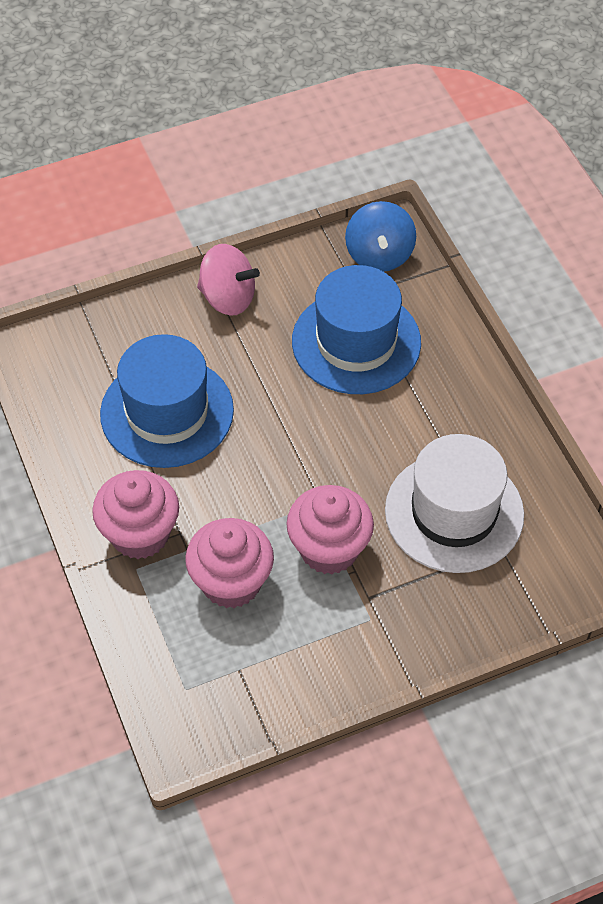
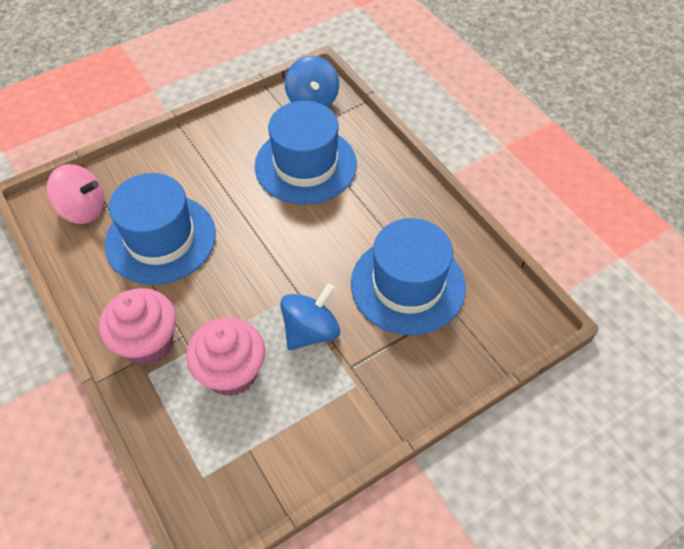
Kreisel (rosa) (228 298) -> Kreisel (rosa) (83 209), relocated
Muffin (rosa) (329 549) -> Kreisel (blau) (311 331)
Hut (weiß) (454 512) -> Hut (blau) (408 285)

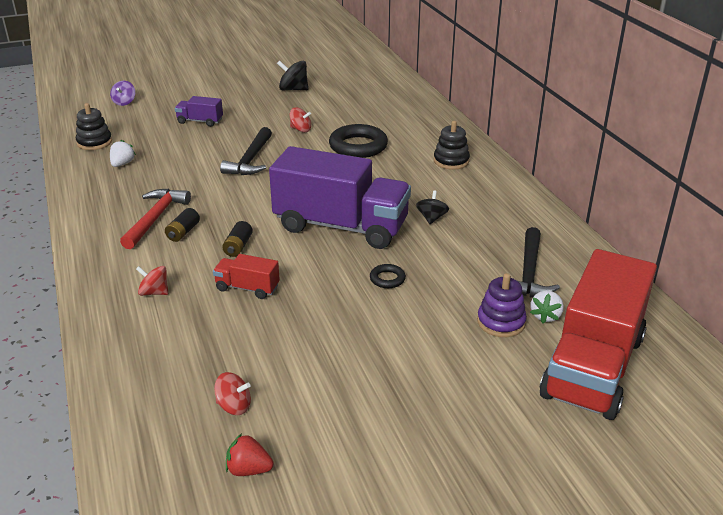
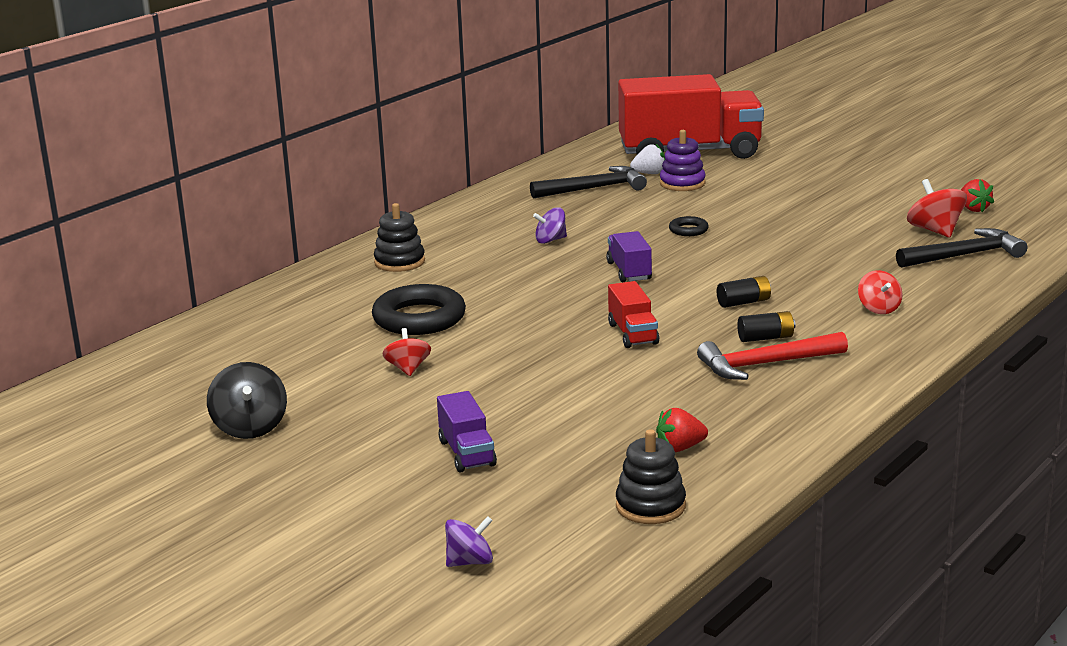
Lastwagen (rot) (247 288) -> Lastwagen (rot) (632 334), relocated
Hammer (schwarz) (251 160) -> Hammer (schwarz) (964 255), relocated
Erdbeere (weiß) (122 164) -> Erdbeere (rot) (680 448)
Kreisel (schwarz) (431 218) -> Kreisel (lila) (550 240)
Kreisel (rot) (234 406) -> Kreisel (rot) (935 231), x1.51
Lastwagen (lila) (341 226) -> Lastwagen (lila) (629 271), x0.43

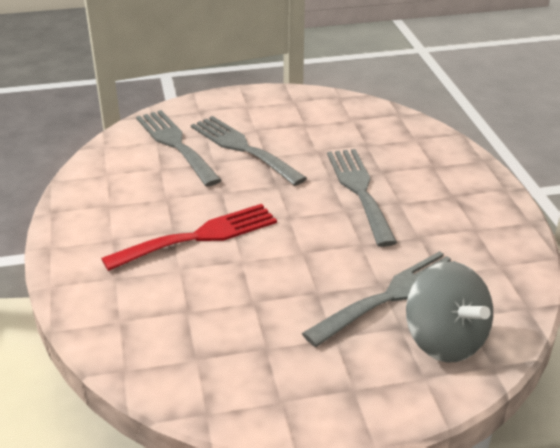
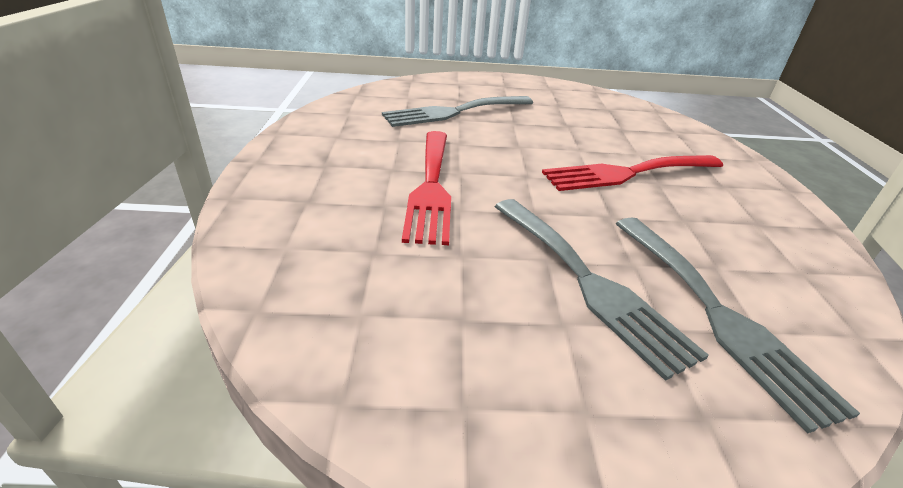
Kreisel (grau) (444 340) -> none
Gabel (grau) (359 191) -> Gabel (rot) (431 187)

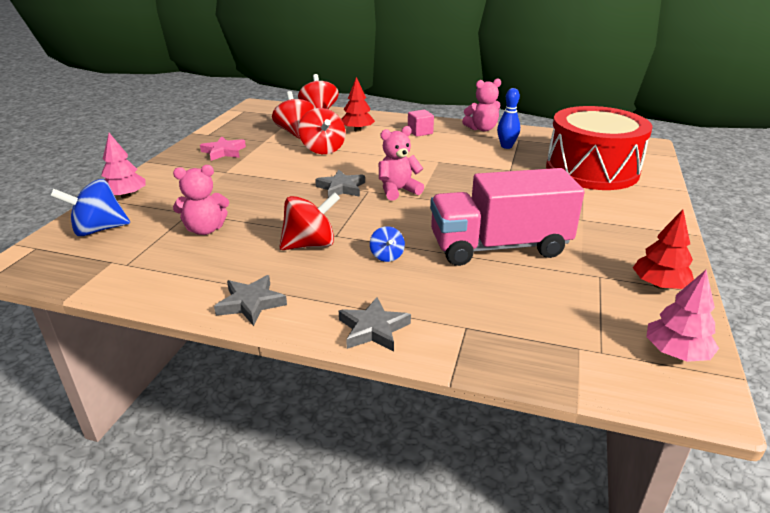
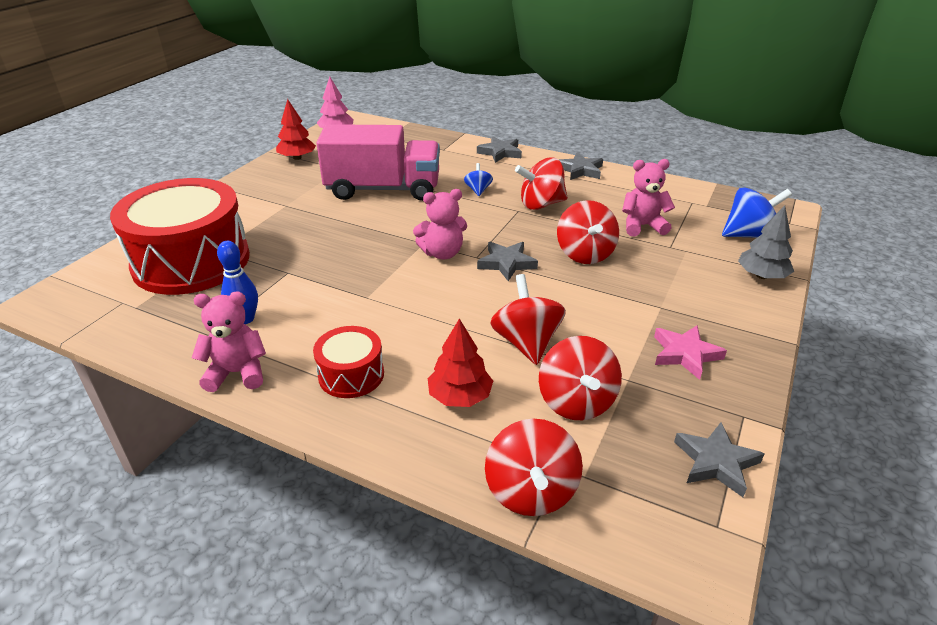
none -> Kreisel (rot) (584 254)
none -> Stern (grau) (716 462)
Kubus (rosa) (420 132) -> Trommel (rot) (351 375)
Baum (rosa) (125 196) -> Baum (grau) (762 276)

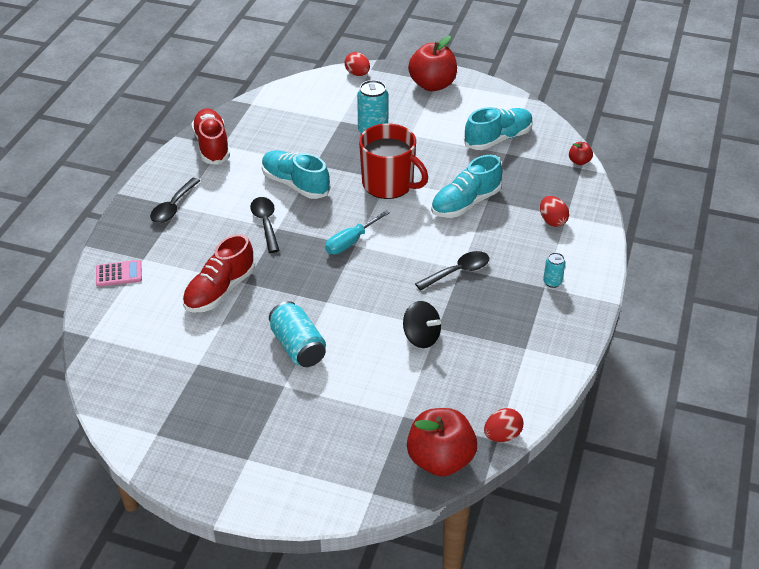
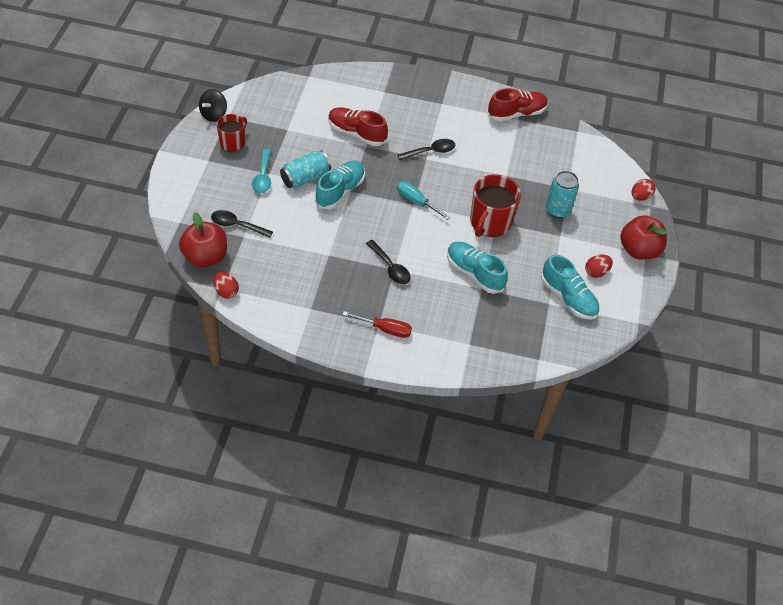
Taschenrechner (rosa) (119 274) -> none
Apfel (rot) (579 161) -> none
none -> Tasse (rot) (233 142)
none -> Löffel (türkis) (263 177)
Löffel (schwarz) (173 207) -> Löffel (schwarz) (237 225), relocated
Schuh (türkis) (295 184) -> Schuh (türkis) (340 191), relocated
Kreisel (schwarz) (421 337) -> Kreisel (schwarz) (214 114), relocated
Ei (rot) (552 221) -> Ei (rot) (596 272), relocated
Dose (türkis) (552 282) -> Schraubenzieher (rot) (385 329)

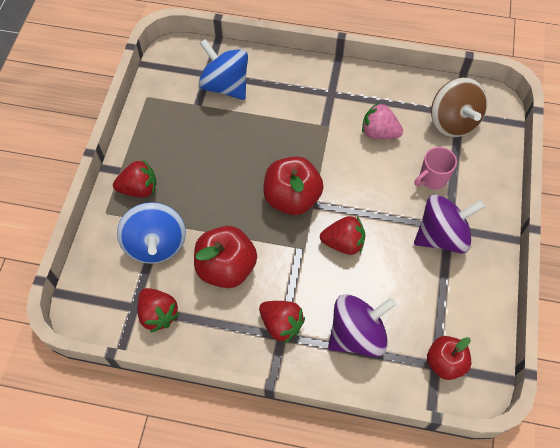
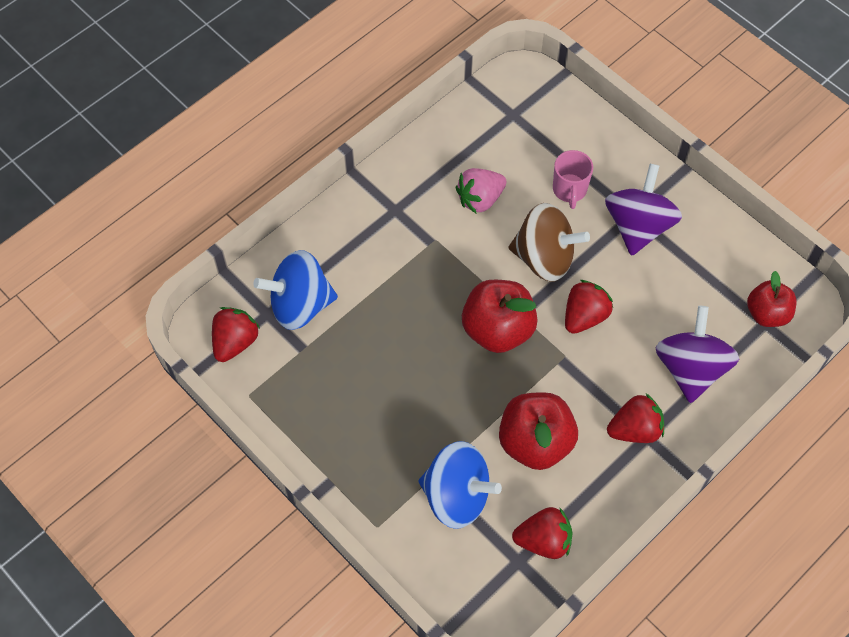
Erdbeere (rot) (139 189) -> Erdbeere (rot) (235 342), relocated
Kreisel (braun) (453 122) -> Kreisel (braun) (544 258), relocated

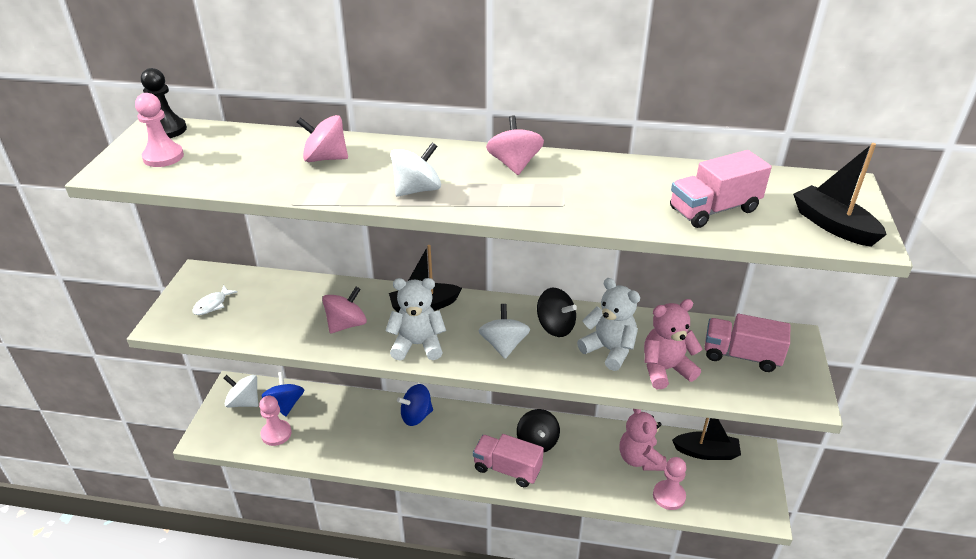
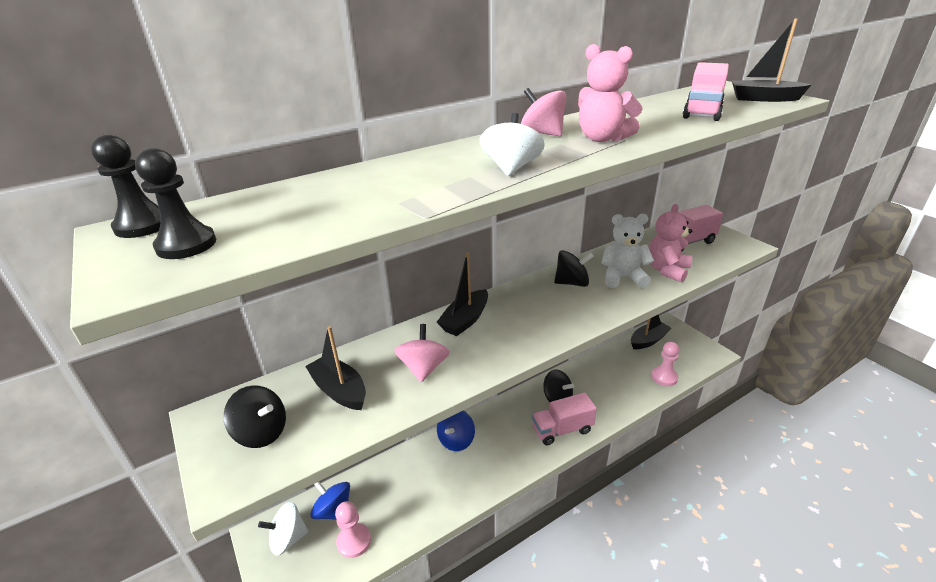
Kreisel (rosa) (325 158) -> none
Teddybär (weiß) (417 345) -> none
Kreisel (weiß) (504 345) -> none
none -> Boot (schwarz) (339 390)
Teddybär (rosa) (640 459) -> Teddybär (rosa) (602 138), relocated
Fisch (weiß) (212 305) -> Kreisel (schwarz) (262 432)
Bauer (rosa) (163 157) -> Bauer (schwarz) (186 245)

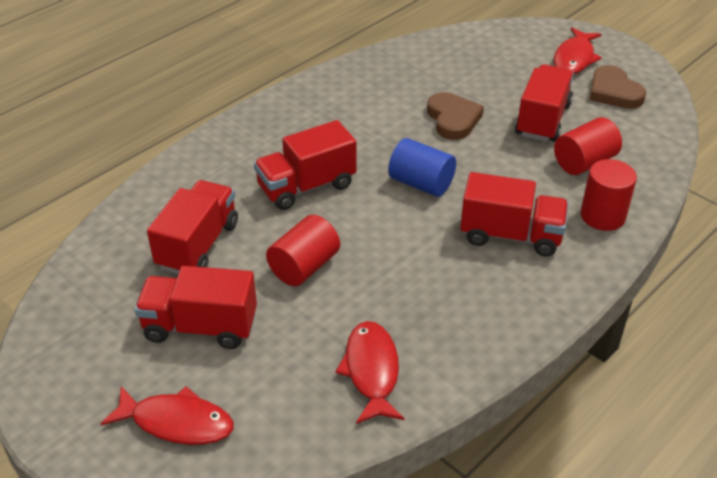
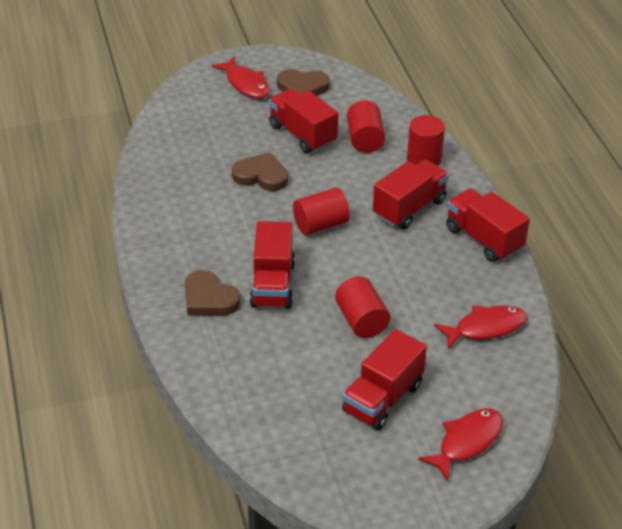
none -> Herz (braun) (209 298)
Lastwagen (rot) (198 245) -> Lastwagen (rot) (483 239), relocated
Vollzylinder (blau) (421 183) -> Vollzylinder (rot) (320 225)
Fisch (rot) (371 371) -> Fisch (rot) (485 328), 135 degrees clockwise

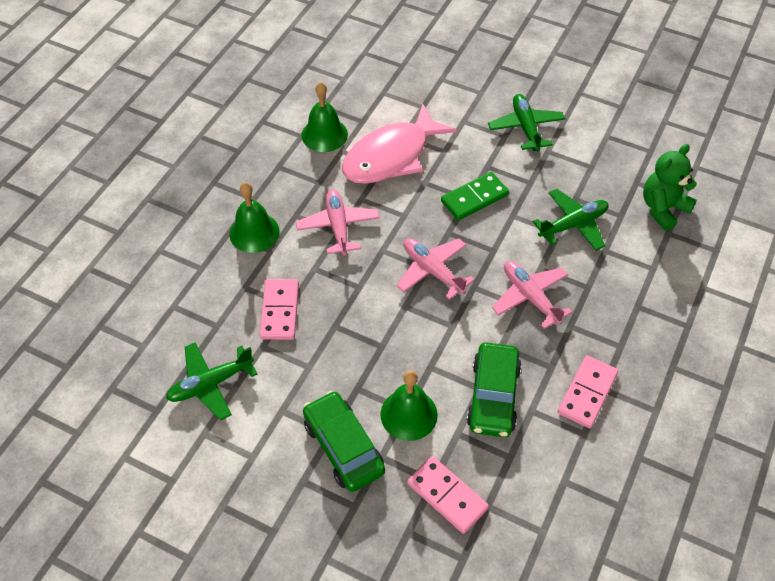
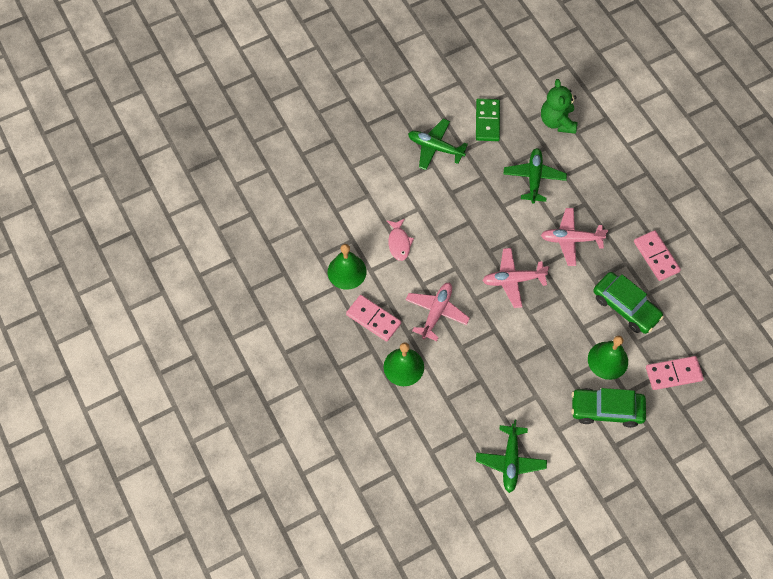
Dominostein (rosa) (279 311) -> Dominostein (rosa) (373 319), relocated
Dominostein (grün) (474 198) -> Dominostein (grün) (487 121), relocated
Flugzeug (rosa) (338 226) -> Flugzeug (rosa) (436 312), 90 degrees clockwise
Fisch (rosa) (391 156) -> Fisch (rosa) (399 243), x0.46

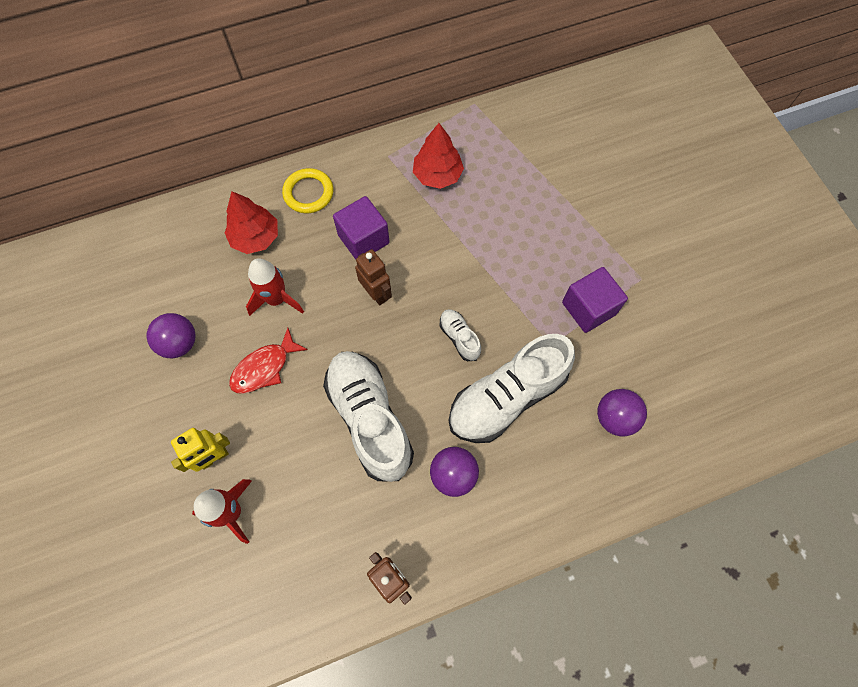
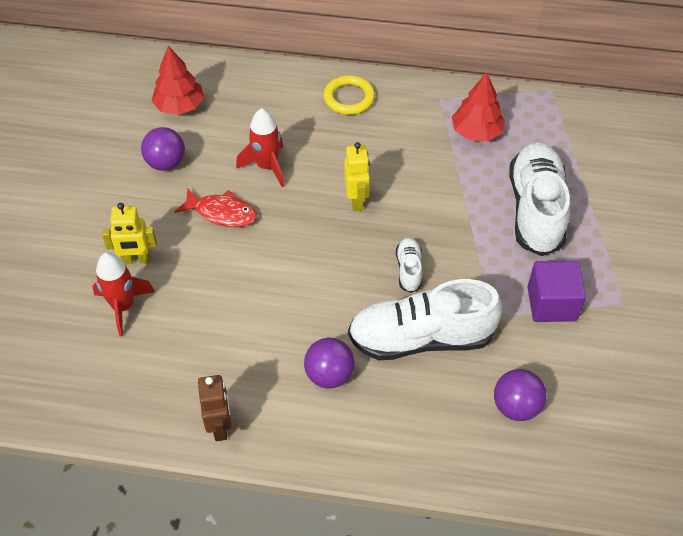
Kubus (lila) (363 239) -> none
Baum (rot) (255 237) -> Baum (rot) (179 106), relocated
Schuh (weiß) (369 419) -> Schuh (weiß) (535 209), relocated
Roboter (braun) (376 293) -> Roboter (gelb) (356 201)
Fisch (rot) (264 368) -> Fisch (rot) (222 213), 150 degrees counterclockwise

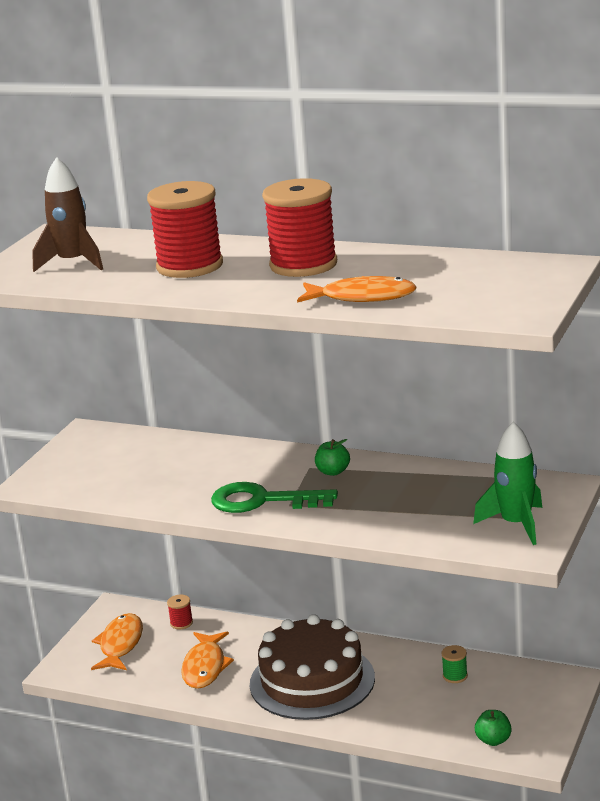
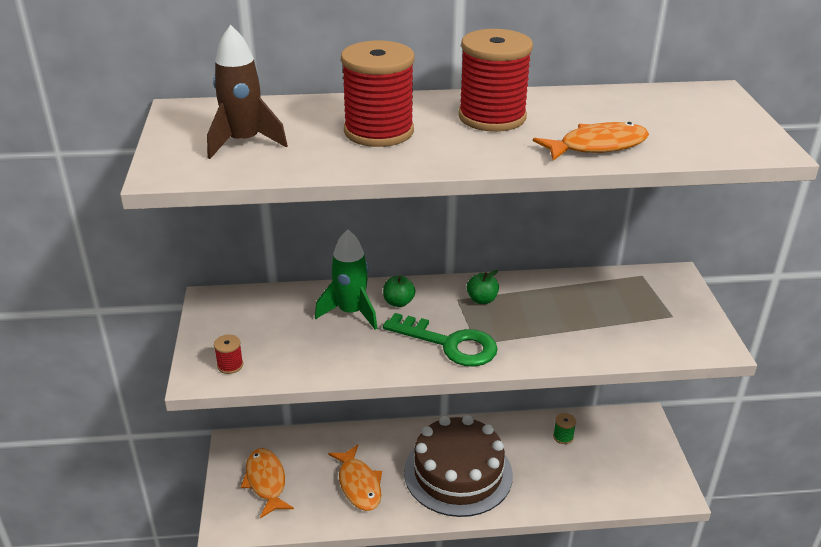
Garnrolle (rot) (181 623) -> Garnrolle (rot) (230 365), relocated
Rakete (grün) (516 524) -> Rakete (grün) (351 312), relocated
Apfel (grün) (493 740) -> Apfel (grün) (398 302), relocated
Schlüssel (grün) (263 501) -> Schlüssel (grün) (449 344), 135 degrees counterclockwise

